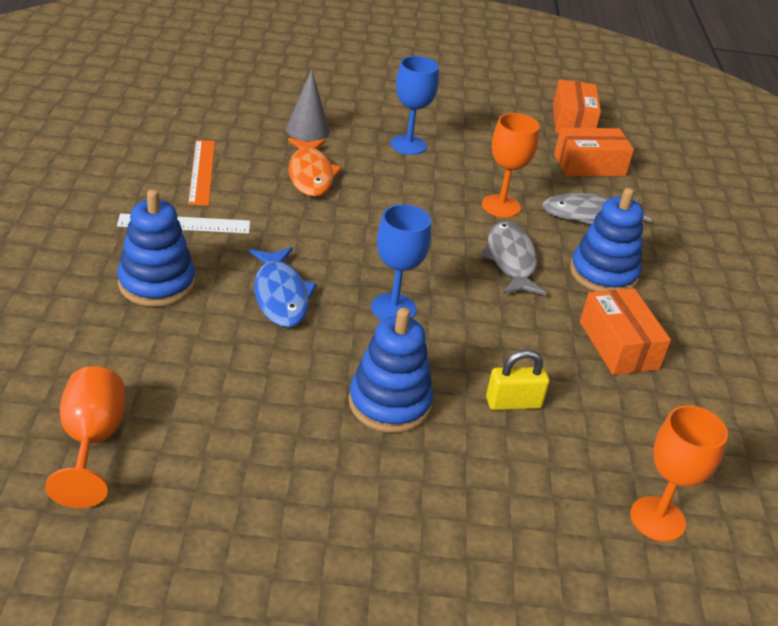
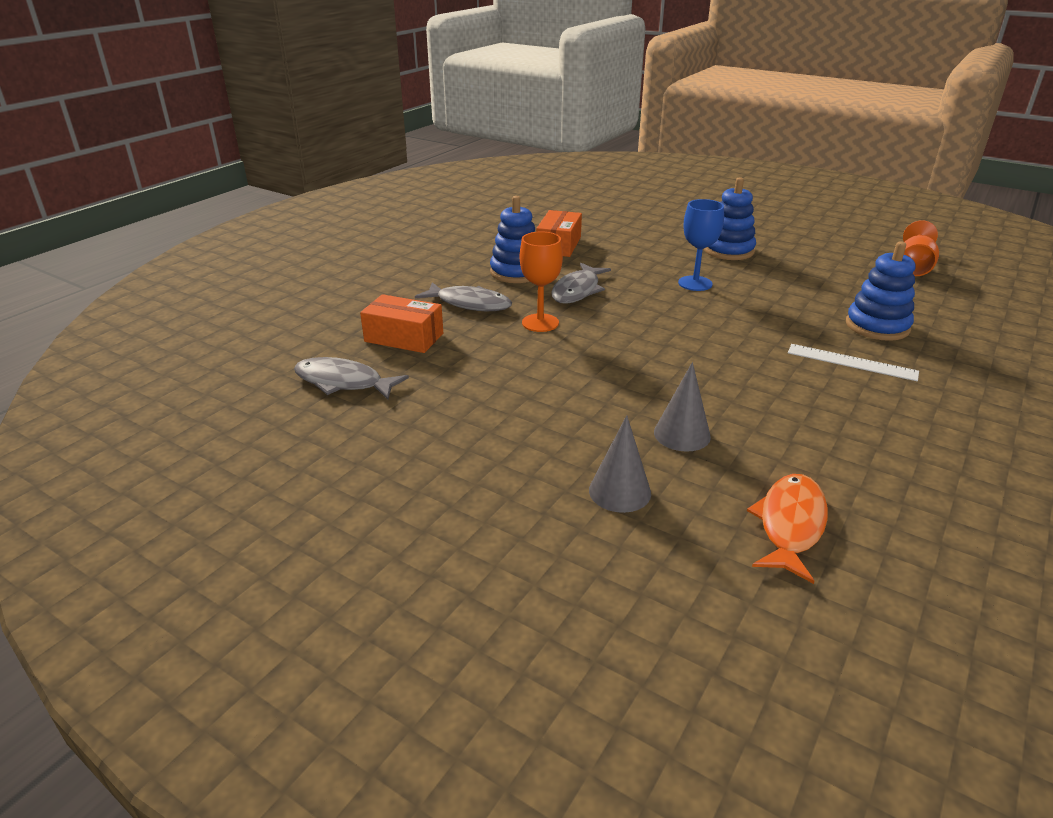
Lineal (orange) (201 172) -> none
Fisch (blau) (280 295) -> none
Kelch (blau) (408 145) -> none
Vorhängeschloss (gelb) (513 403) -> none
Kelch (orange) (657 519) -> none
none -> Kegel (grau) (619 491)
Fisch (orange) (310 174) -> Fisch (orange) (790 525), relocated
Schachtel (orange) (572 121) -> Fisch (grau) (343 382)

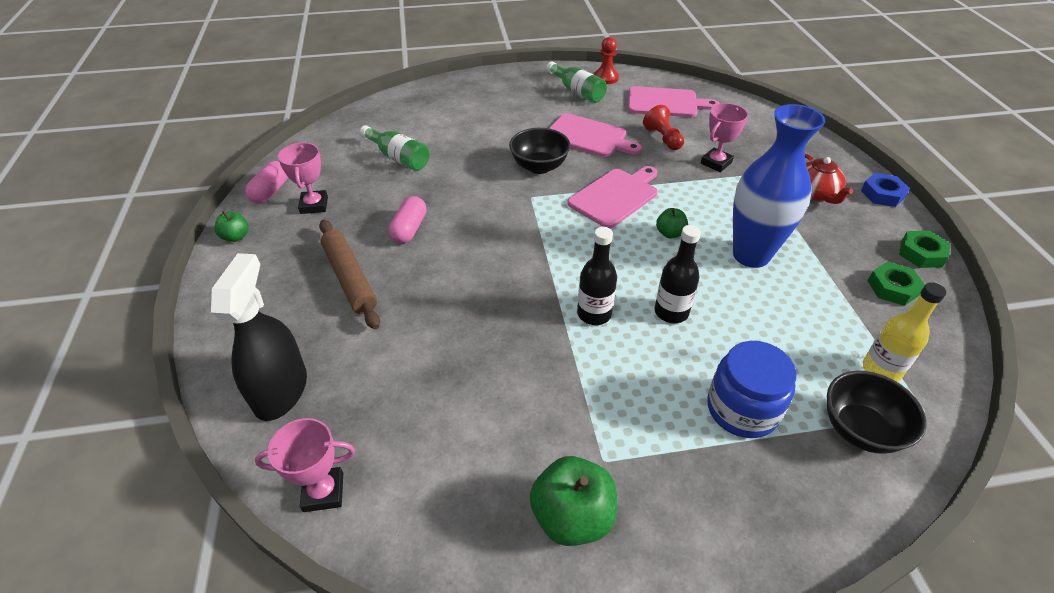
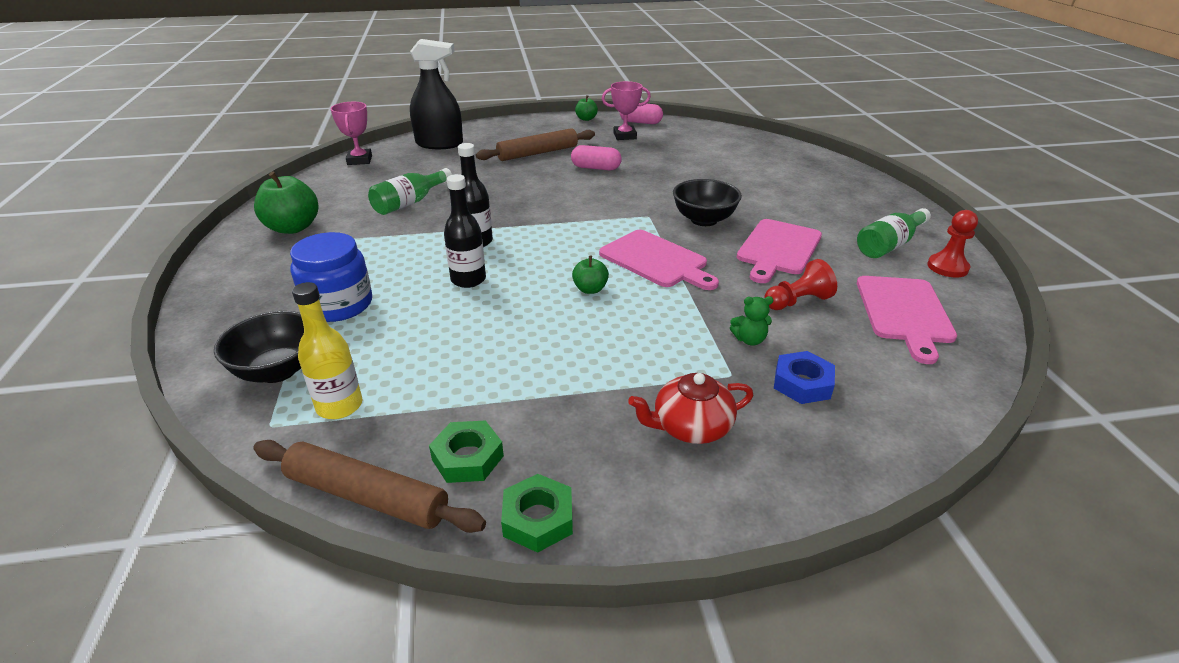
Vase (blau) (751 255) -> none
none -> Nudelholz (braun) (367 496)
Flasche (grün) (398 158) -> Flasche (grün) (409 203), relocated
Sechskantmutter (blau) (882 194) -> Sechskantmutter (blau) (802 383), relocated
Pokal (rosa) (716 163) -> Teddybär (grün) (749 340)

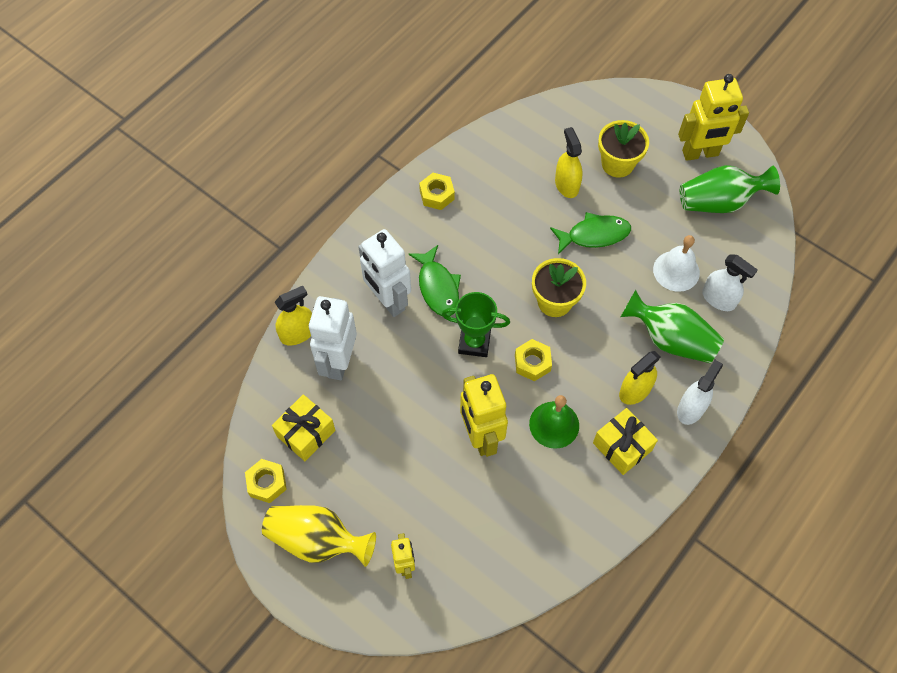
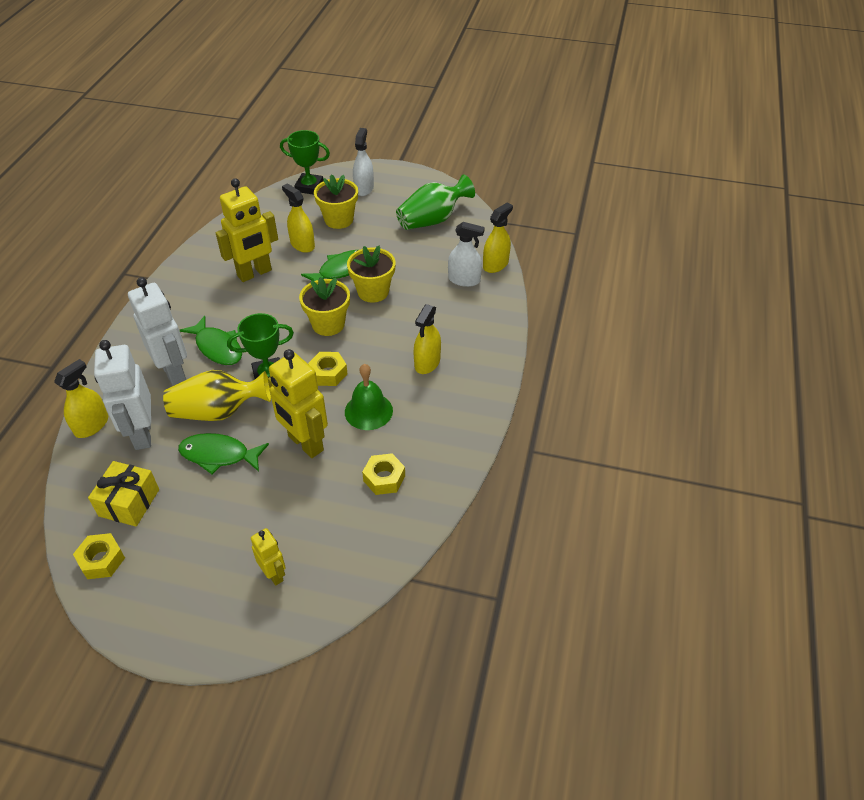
Geschenk (gelb) (622 446) -> none
Vase (grün) (670 339) -> none
Glocke (weiß) (676 271) -> none
none -> Fisch (grün) (219 455)
none -> Pokal (grün) (309 187)
none -> Blumentopf (gelb) (373 292)
none -> Sprühflasche (gelb) (495 264)
Vase (gelb) (317 540) -> Vase (gelb) (218 411), relocated
Sechskantmutter (gelb) (437 195) -> Sechskantmutter (gelb) (384 478), relocated
Sprühflasche (weiß) (691 408) -> Sprühflasche (weiß) (364 188), relocated
Roboter (gelb) (700 153) -> Roboter (gelb) (254 273), relocated
Roboter (weiß) (388 301) -> Roboter (weiß) (174 372), 150 degrees counterclockwise

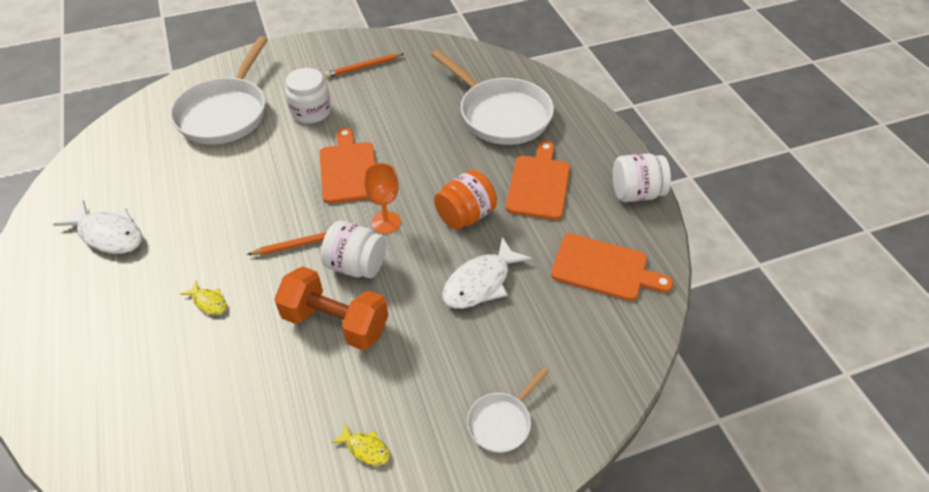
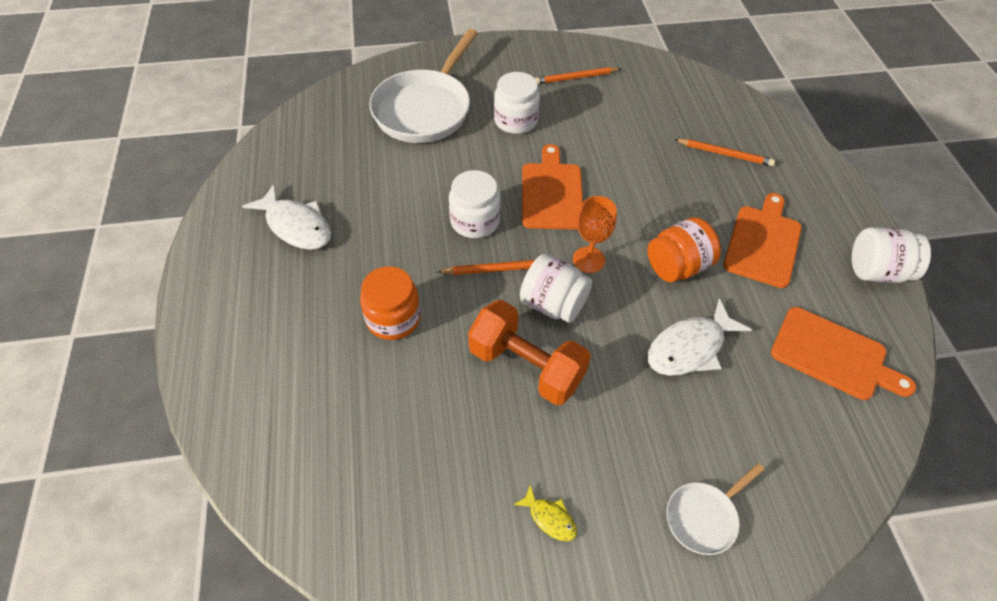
none -> Einmachglas (weiß) (475 221)
Fisch (gelb) (208 302) -> Einmachglas (orange) (393 318)
Pfanne (weiß) (501 114) -> Bleistift (orange) (724 154)

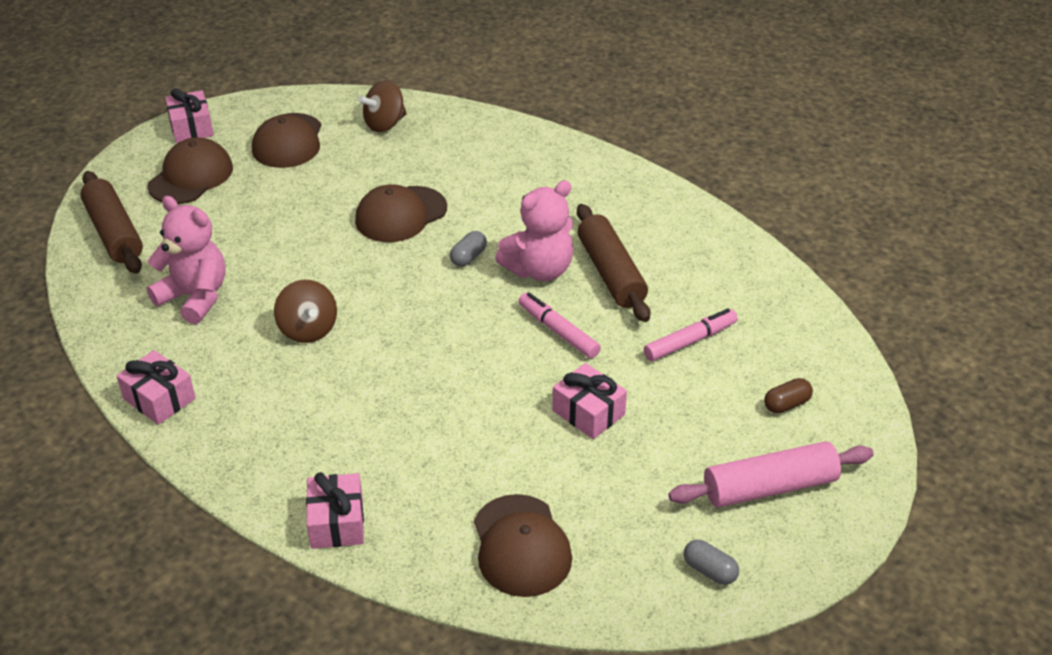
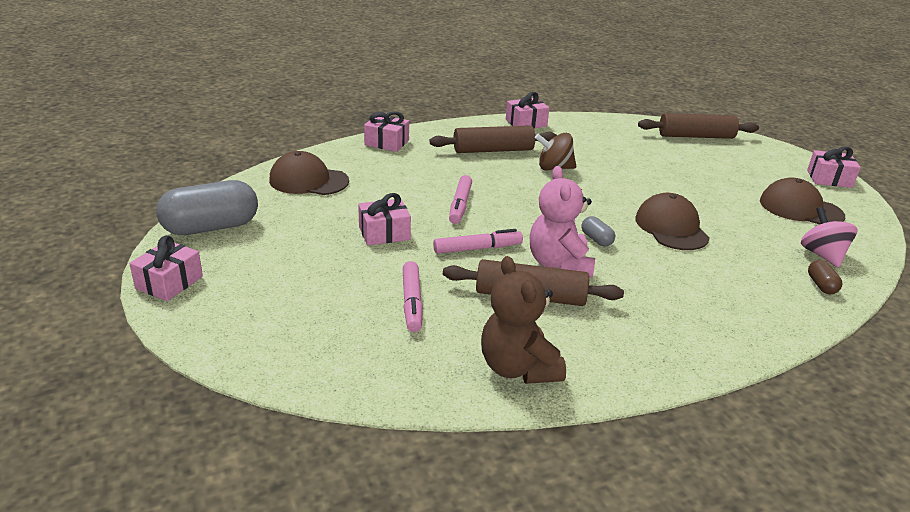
Kappe (braun) (191 176) -> none
Teddybär (rosa) (195 297) -> none
Nudelholz (rosa) (769 487) -> none
none -> Geschenk (rosa) (169 282)
none -> Nudelholz (braun) (493 150)
none -> Filzstift (rosa) (460 205)
none -> Teddybär (braun) (518 368)
Kapsel (braun) (786 404) -> Kapsel (braun) (821 285), relocated
Kreisel (braun) (385 124) -> Kreisel (rosa) (822 255)
Kapsel (grau) (709 570) -> Kapsel (grau) (211 227), x2.28

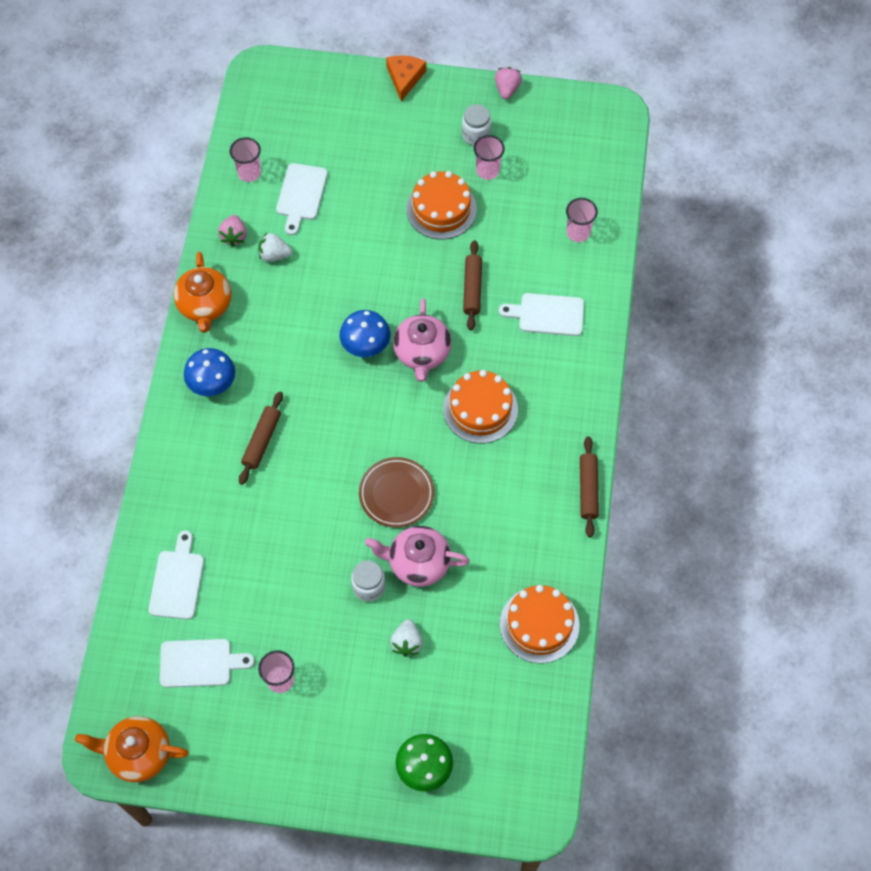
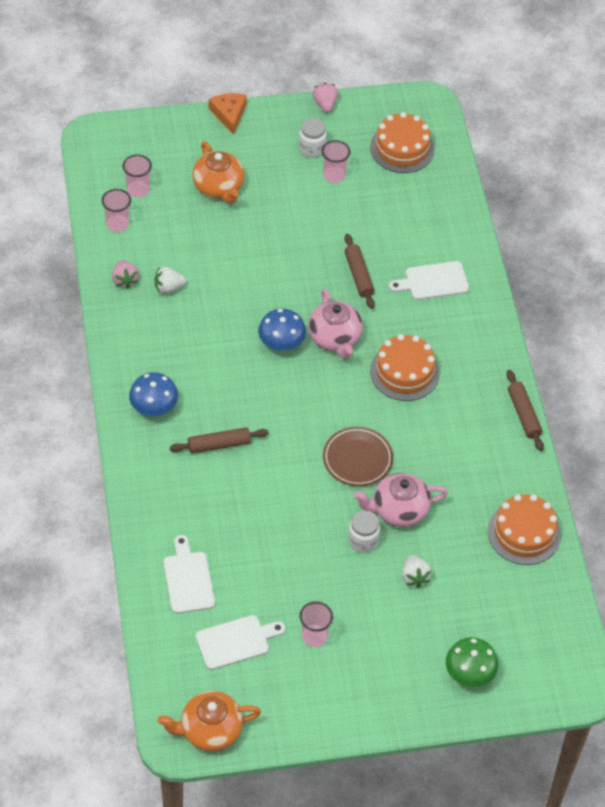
Schneidebrett (weiß) (301 195) -> none
Teekanne (orange) (205 305) -> Teekanne (orange) (219 187), relocated
Kuchen (orange) (441 209) -> Kuchen (orange) (402 148), relocated
Becher (rosa) (578 232) -> Becher (rosa) (138 190), relocated
Nudelholz (braun) (262 441) -> Nudelholz (braun) (219 445), 75 degrees clockwise

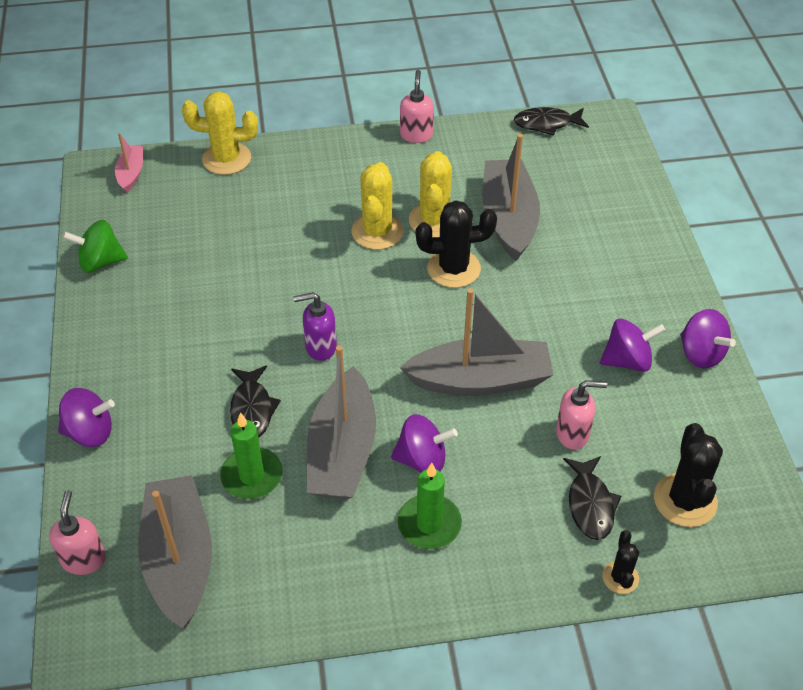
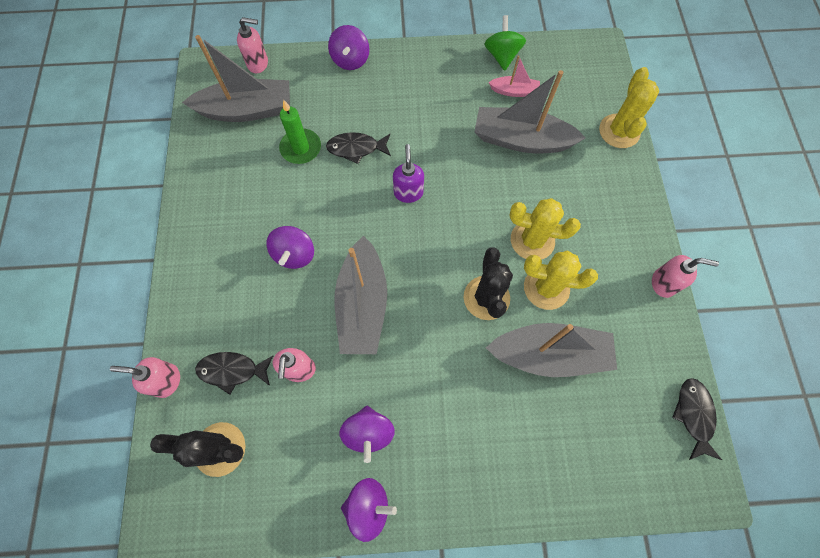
Kerze (grün) (429 524) -> none
Boot (rosa) (131 173) -> Boot (rosa) (514 91), relocated
Boot (grau) (342 451) -> Boot (grau) (521 140), relocated
Kaktus (schwarz) (620 577) -> Seifenspender (rosa) (167 381)
Kreisel (lila) (701 354) -> Kreisel (lila) (368 506), 150 degrees counterclockwise

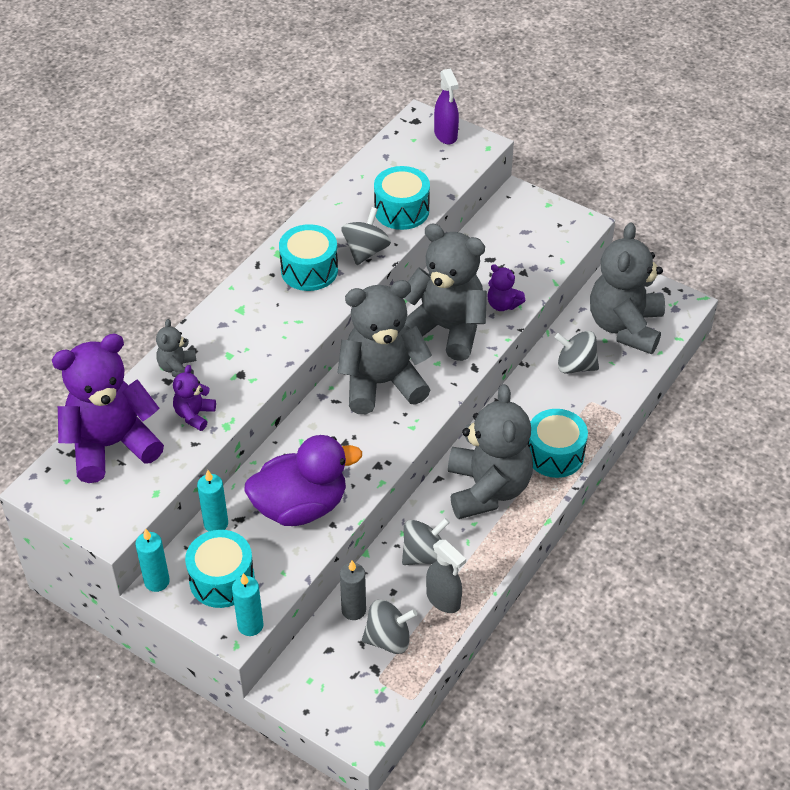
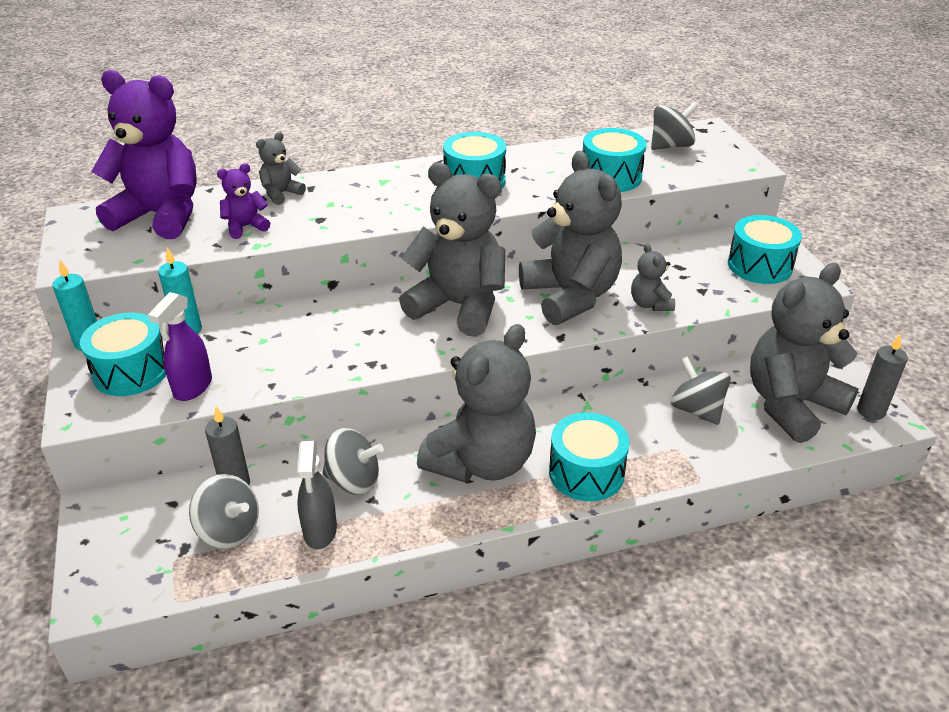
Kerze (türkis) (250 625) -> none
Ente (lila) (301 506) -> none
none -> Trommel (türkis) (759 266)
none -> Kerze (grau) (871 411)
Kreisel (grau) (366 251) -> Kreisel (grau) (670 146), relocated
Sprühflasche (lila) (446 135) -> Sprühflasche (lila) (193 387), relocated
Teddybär (lila) (503 304) -> Teddybär (grau) (650 304)

